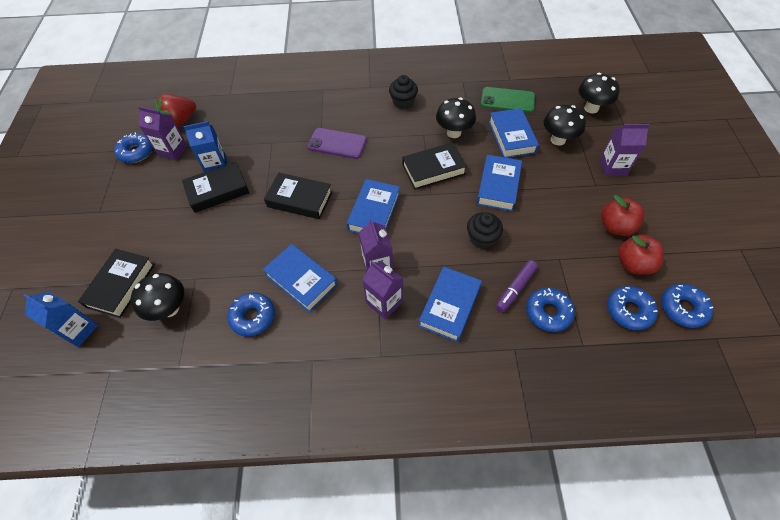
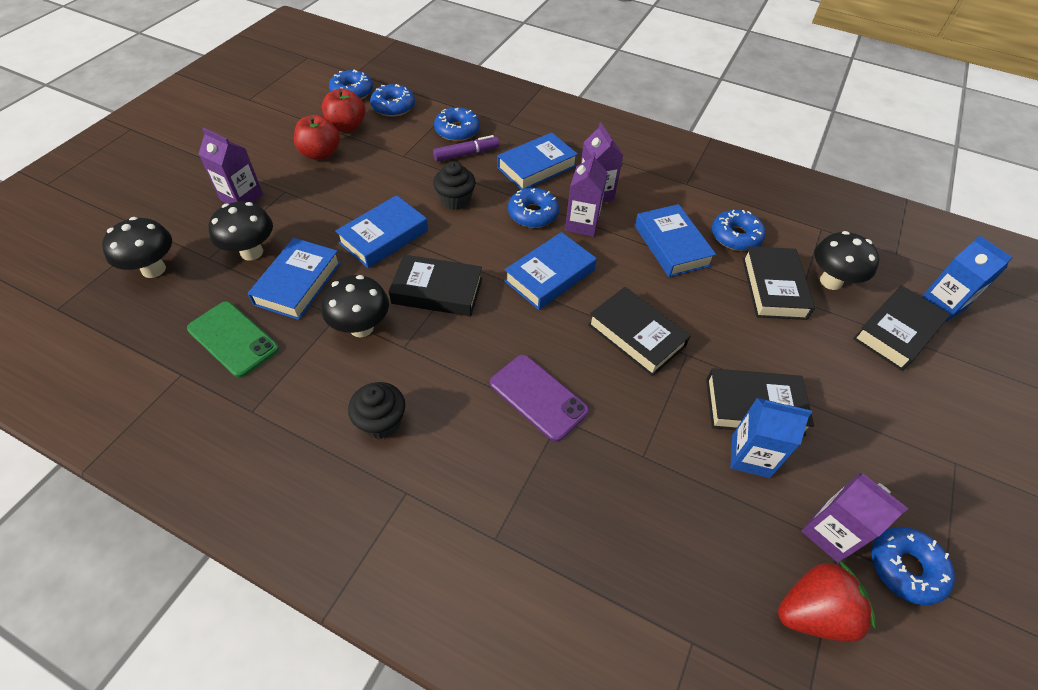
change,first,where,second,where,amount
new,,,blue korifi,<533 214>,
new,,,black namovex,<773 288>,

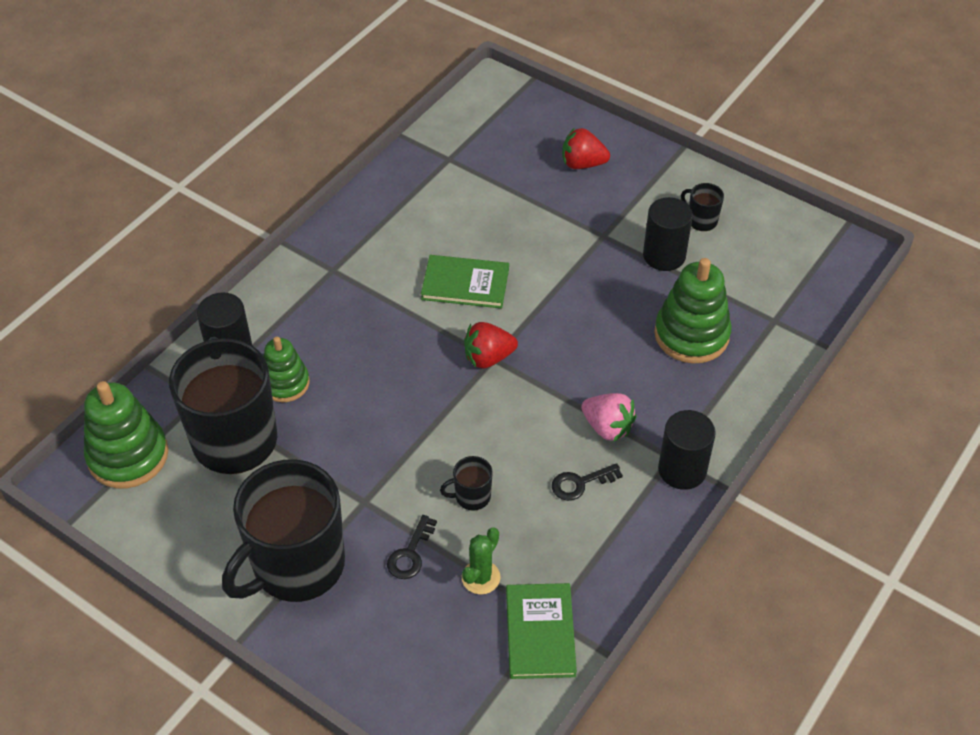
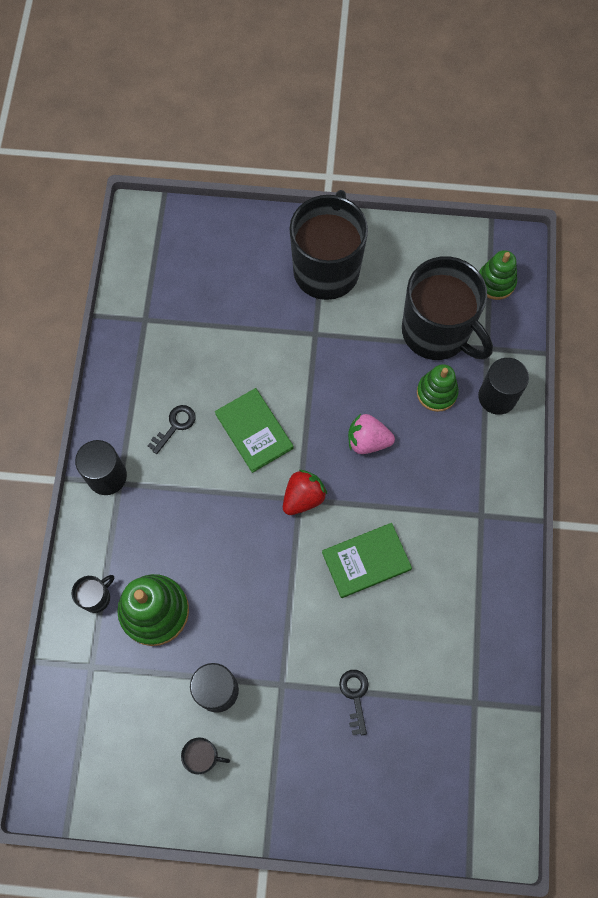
change,first,where,second,where,amount
shifted,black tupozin,<471 496>,,<96 597>,
shifted,green namovex,<540 632>,,<254 431>,
shifted,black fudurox,<410 553>,,<355 696>,
shifted,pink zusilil,<607 427>,,<367 441>,
scaled,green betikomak,<128 455>,,<495 282>,x0.63
gone,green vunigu,<481 577>,,,
gone,red zusilil,<582 164>,,,

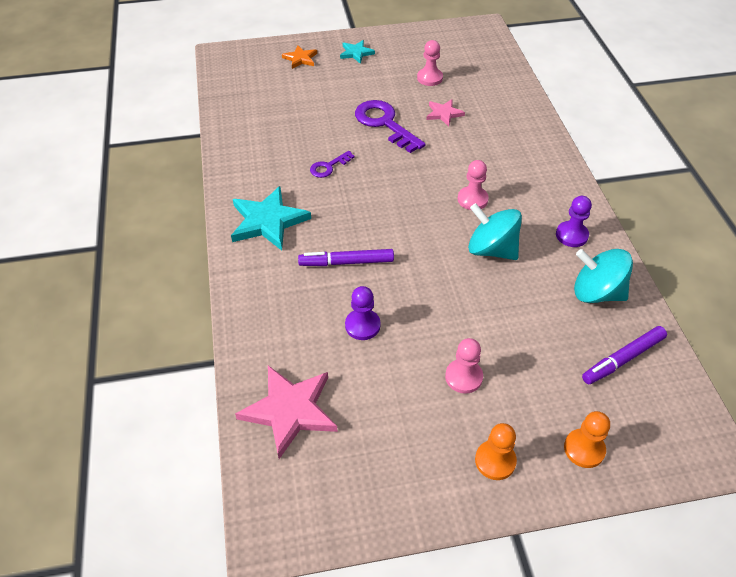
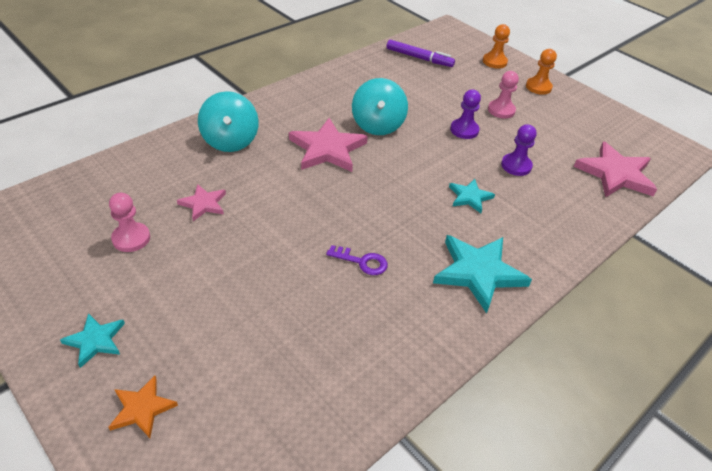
change,first,where,second,where,amount
shifted,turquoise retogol,<596 293>,,<230 141>,
swapped,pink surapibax,<472 199>,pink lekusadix,<327 149>,
swapped,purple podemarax,<346 262>,turquoise lekusadix,<470 197>,
shifted,purple surapibax,<571 235>,,<464 130>,
gone,purple fudurox,<384 124>,,,

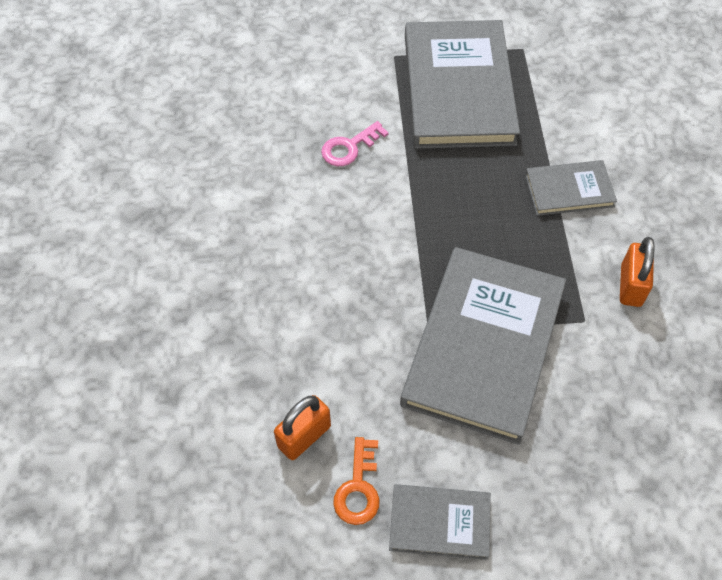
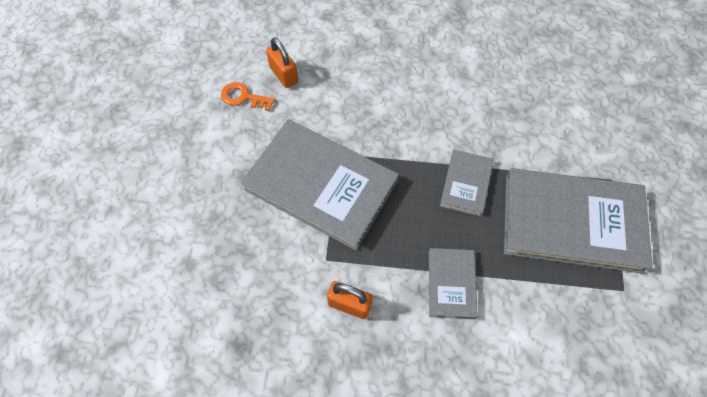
change,first,where,second,where,amount
shifted,grey namovex,<439 523>,,<466 184>,
gone,pink fudurox,<349 147>,,,

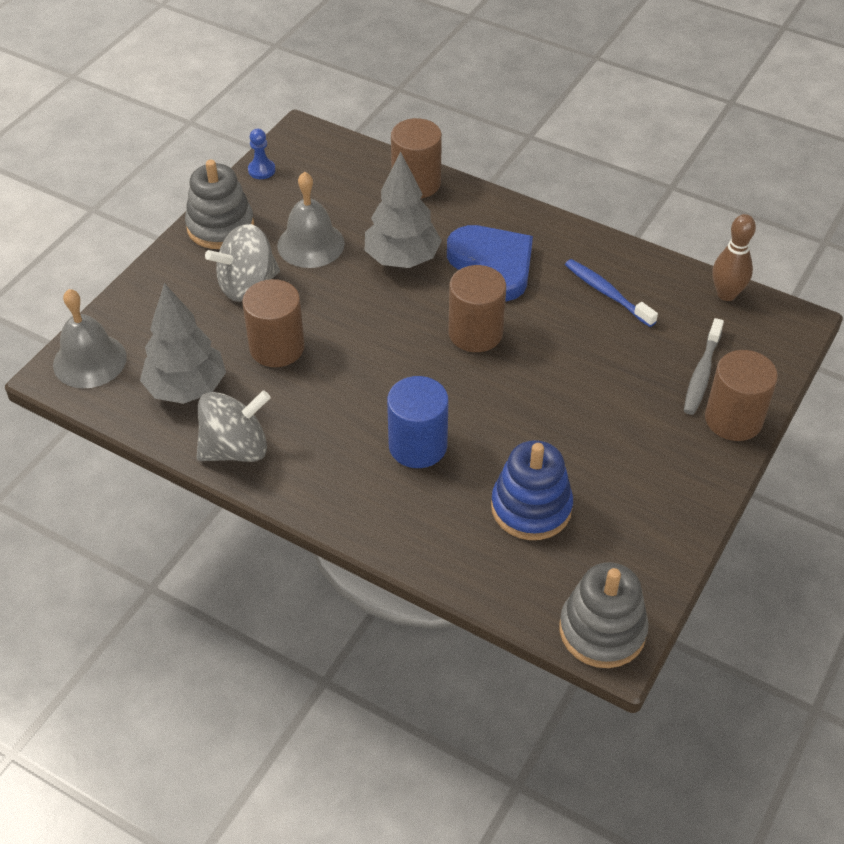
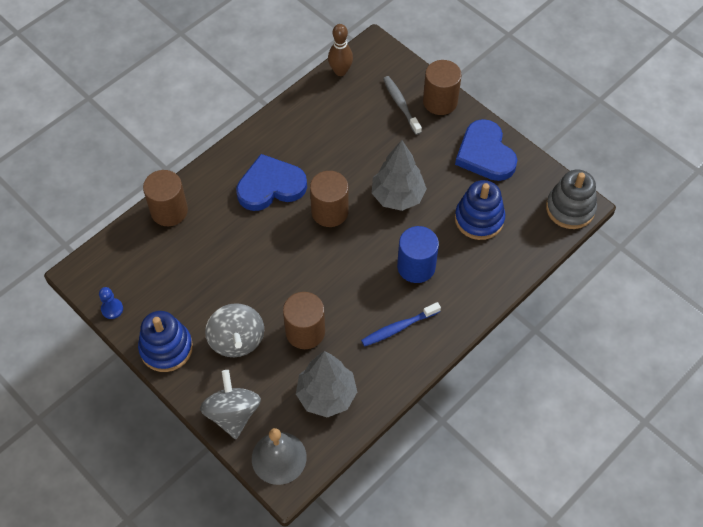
change,first,where,second,where,amount
repainted,grey betikomak,<220 227>,blue betikomak,<166 348>,
shifted,grey retogol,<235 449>,,<233 413>,
shifted,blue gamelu,<607 293>,,<398 328>,
shifted,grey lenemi,<402 259>,,<397 196>,
rotated,grey gamelu,<701 373>,,<401 105>,150 degrees counterclockwise
new,,,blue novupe,<485 154>,
gone,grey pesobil,<311 244>,,,

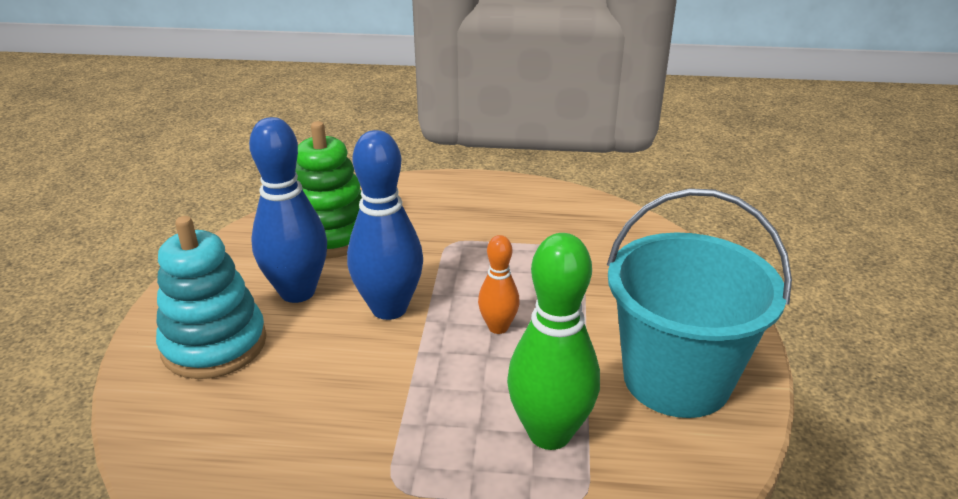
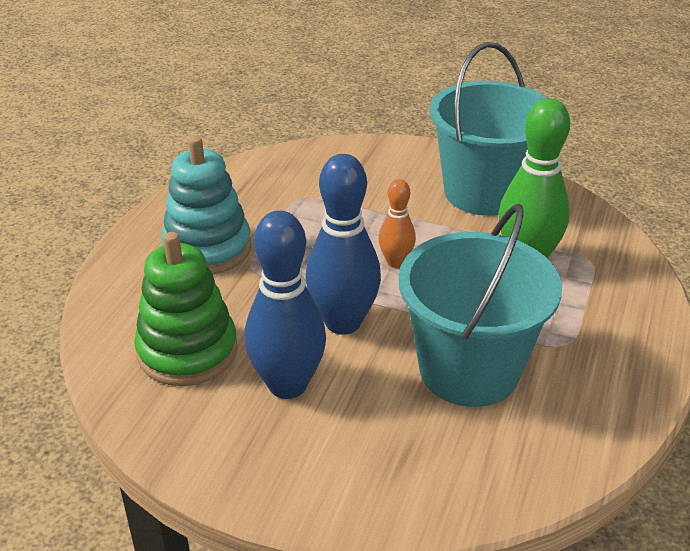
change,first,where,second,where,amount
shifted,turquoise betikomak,<214 344>,,<207 248>,
new,,,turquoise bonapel,<469 370>,

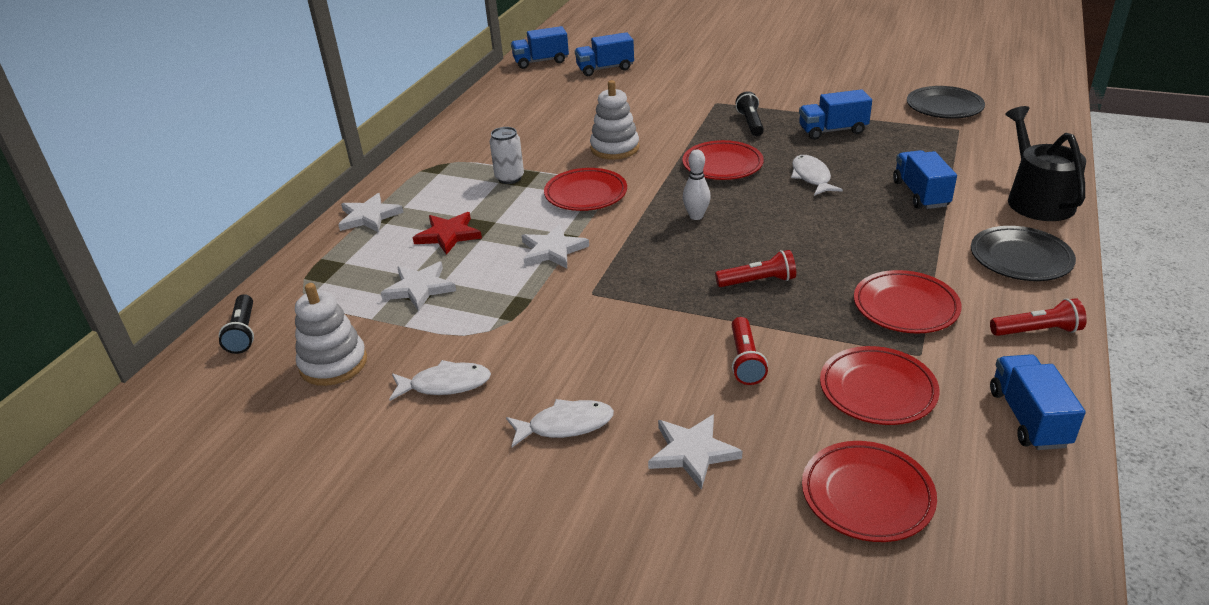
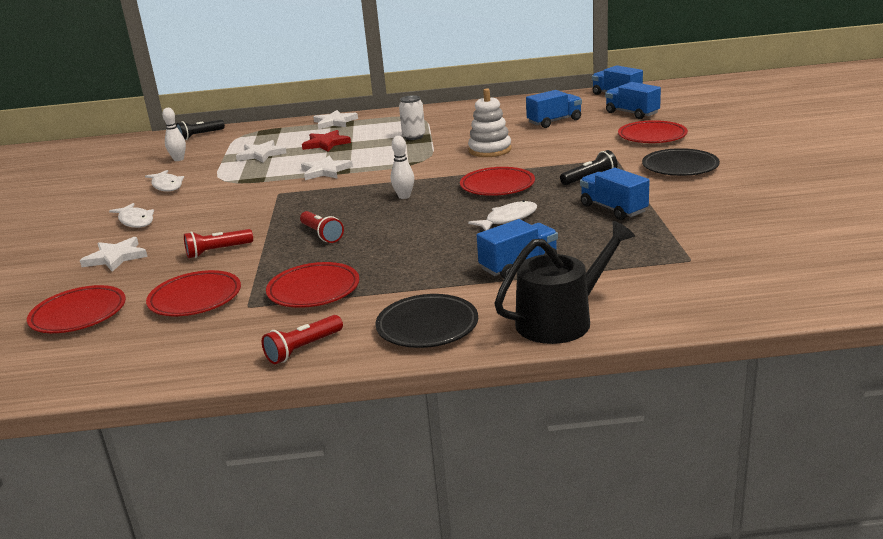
change,first,where,second,where,amount
swapped,white betikomak,<333 364>,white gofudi,<178 159>,
rotated,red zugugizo,<1037 331>,,<303 349>,75 degrees clockwise
shifted,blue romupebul,<1028 418>,,<554 121>,
shifted,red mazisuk,<586 194>,,<652 136>,
shifted,black mazisuk,<944 107>,,<680 167>,

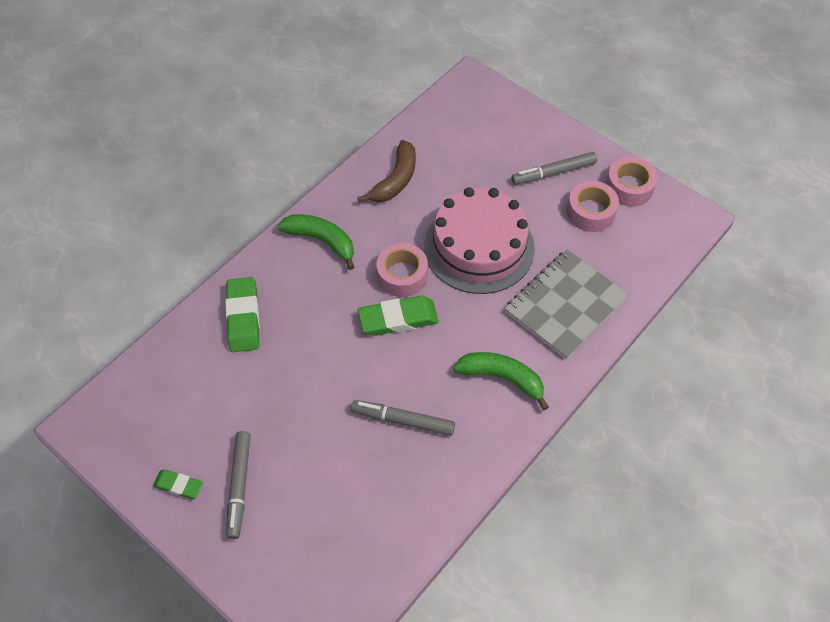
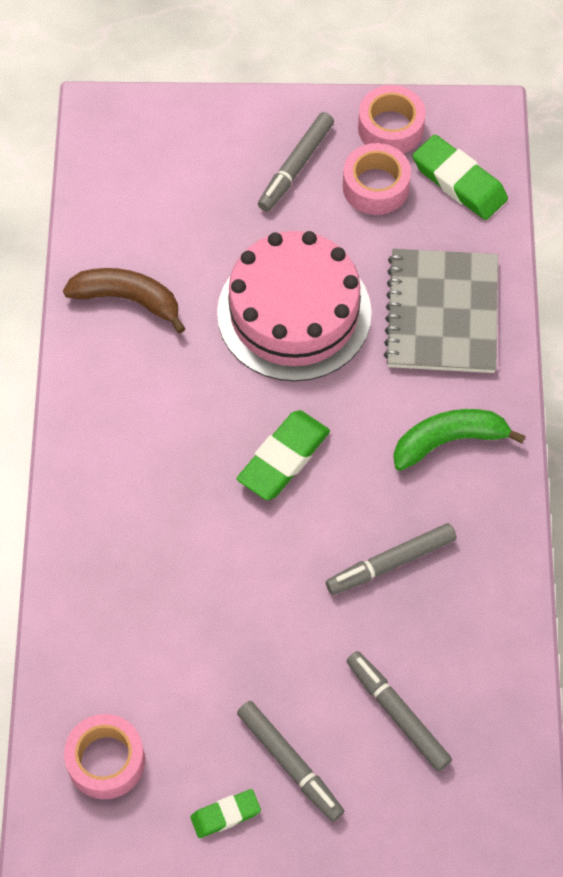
change,first,where,second,where,amount
rotated,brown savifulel,<395 180>,,<128 299>,60 degrees counterclockwise
shifted,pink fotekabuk,<402 275>,,<106 761>,
new,,,grey podemarax,<397 714>,
shifted,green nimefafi,<243 317>,,<459 182>,
gone,green savifulel,<322 241>,,,

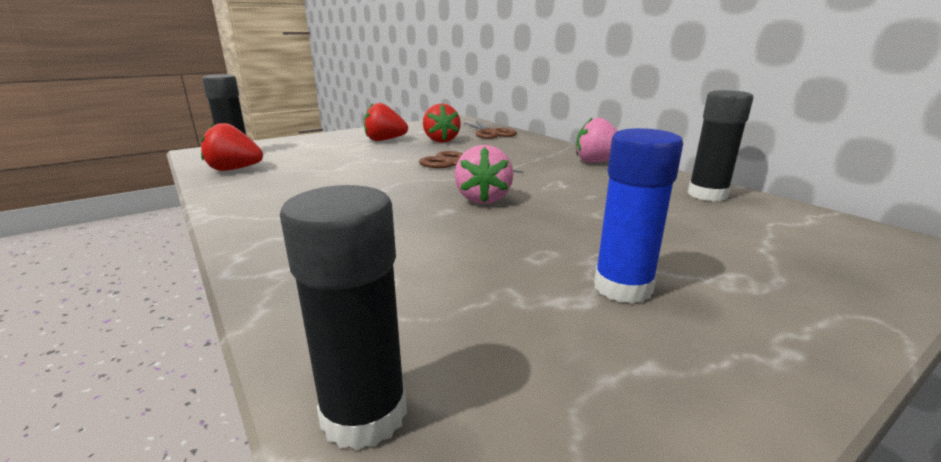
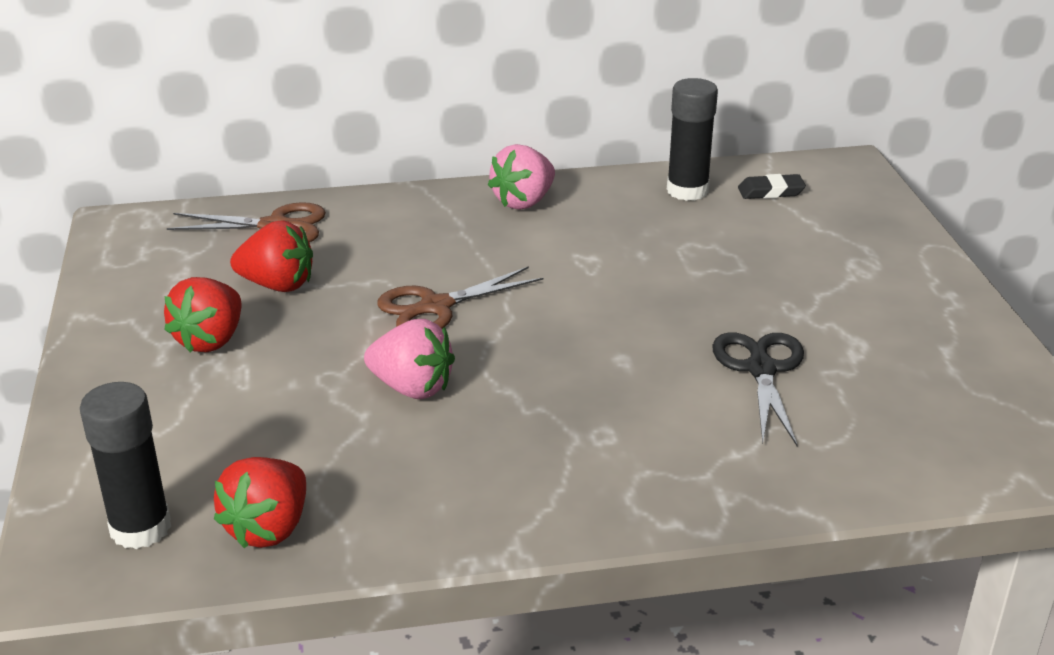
change,first,where,second,where,amount
shifted,pink zusilil,<483 199>,,<412 387>,
new,,,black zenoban,<761 369>,
new,,,black nimefafi,<771 191>,
gone,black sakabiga,<364 414>,,,
gone,blue sakabiga,<622 287>,,,

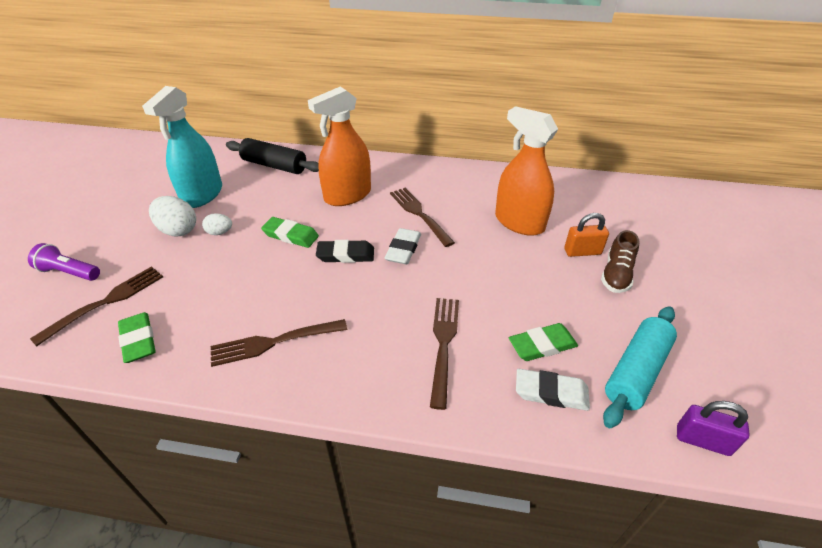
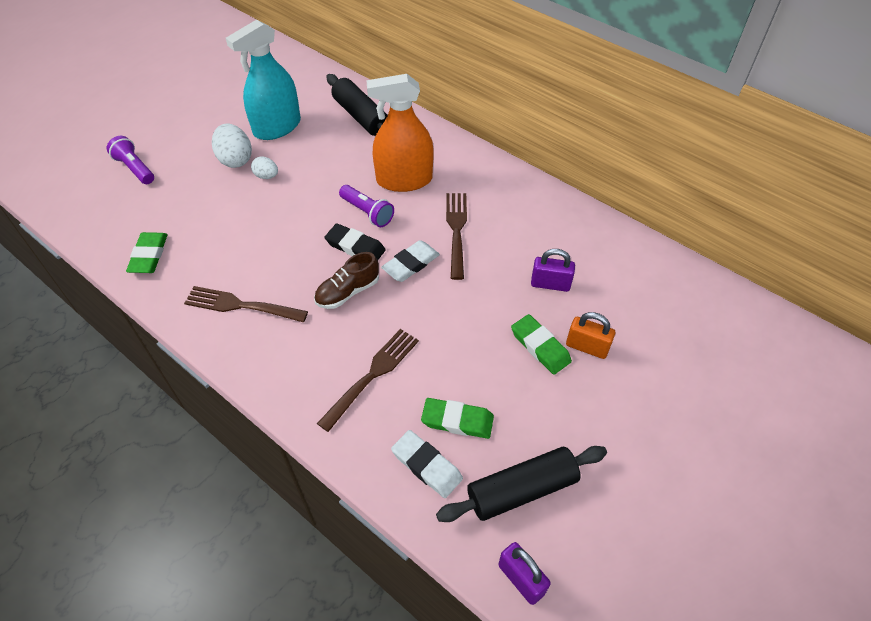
change,first,where,second,where,amount
shifted,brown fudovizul,<616 274>,,<348 292>,
new,,,purple zugugizo,<367 212>,
repainted,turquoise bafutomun,<636 371>,black bafutomun,<521 489>,
shifted,green nimefafi,<290 235>,,<540 347>,
swapped,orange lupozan,<519 222>,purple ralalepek,<550 284>,
gone,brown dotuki,<105 303>,,,

